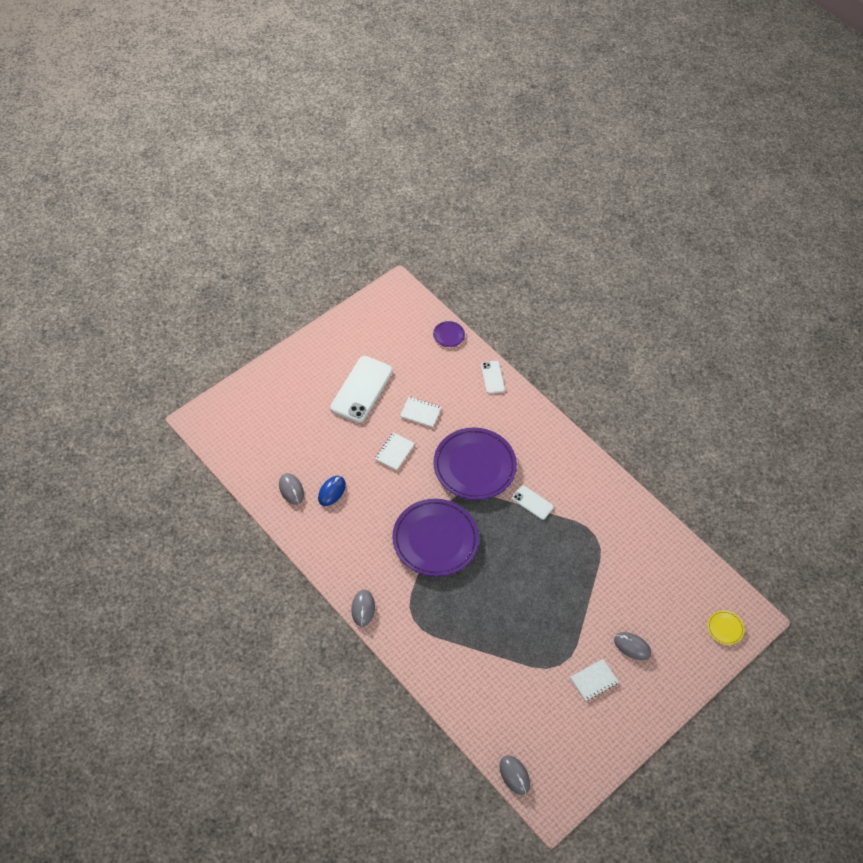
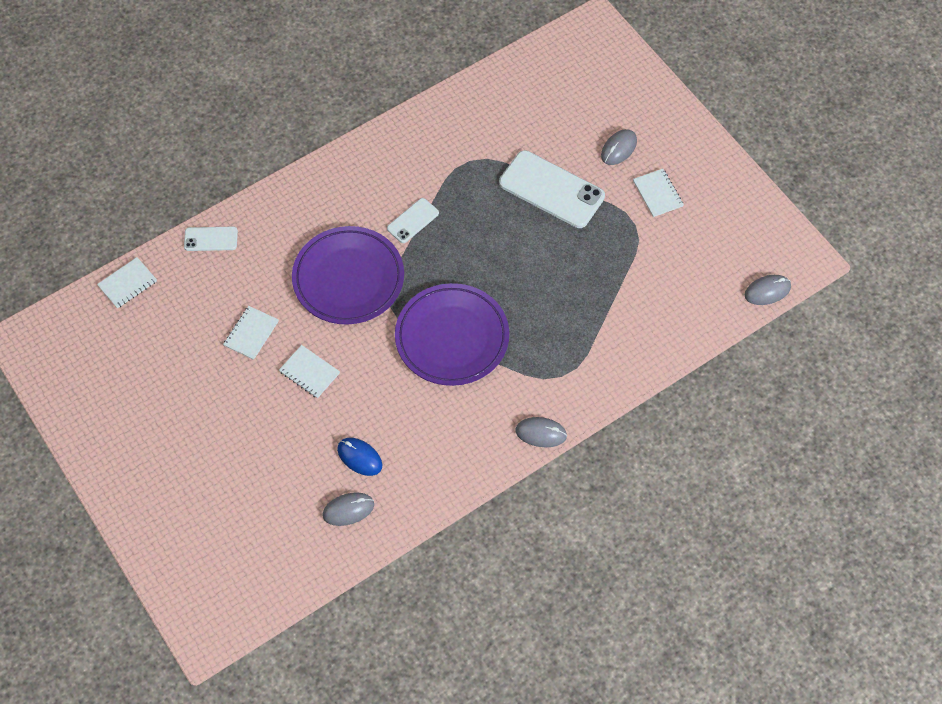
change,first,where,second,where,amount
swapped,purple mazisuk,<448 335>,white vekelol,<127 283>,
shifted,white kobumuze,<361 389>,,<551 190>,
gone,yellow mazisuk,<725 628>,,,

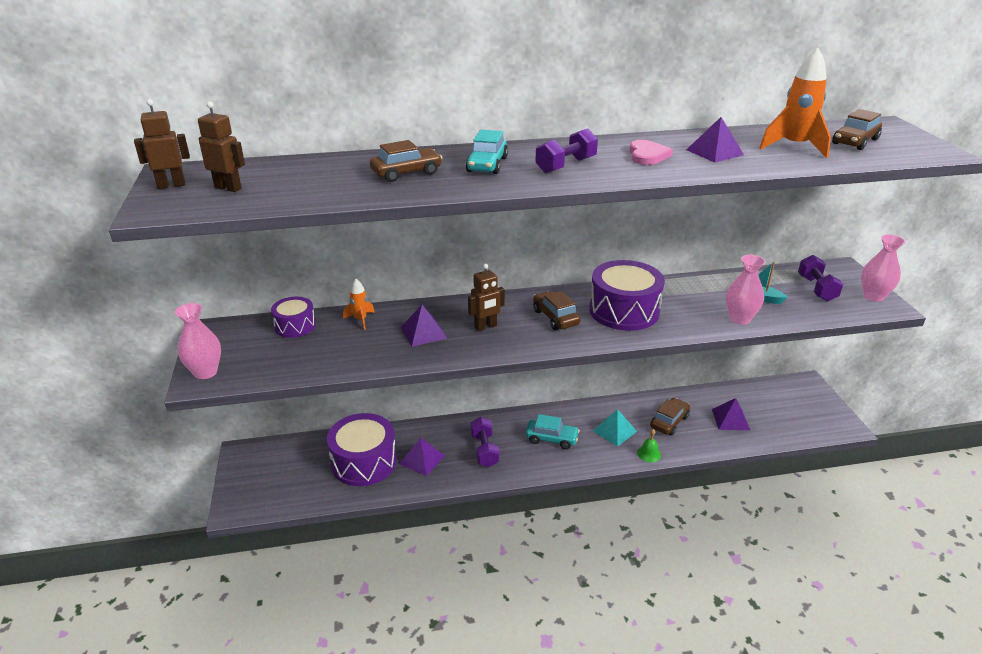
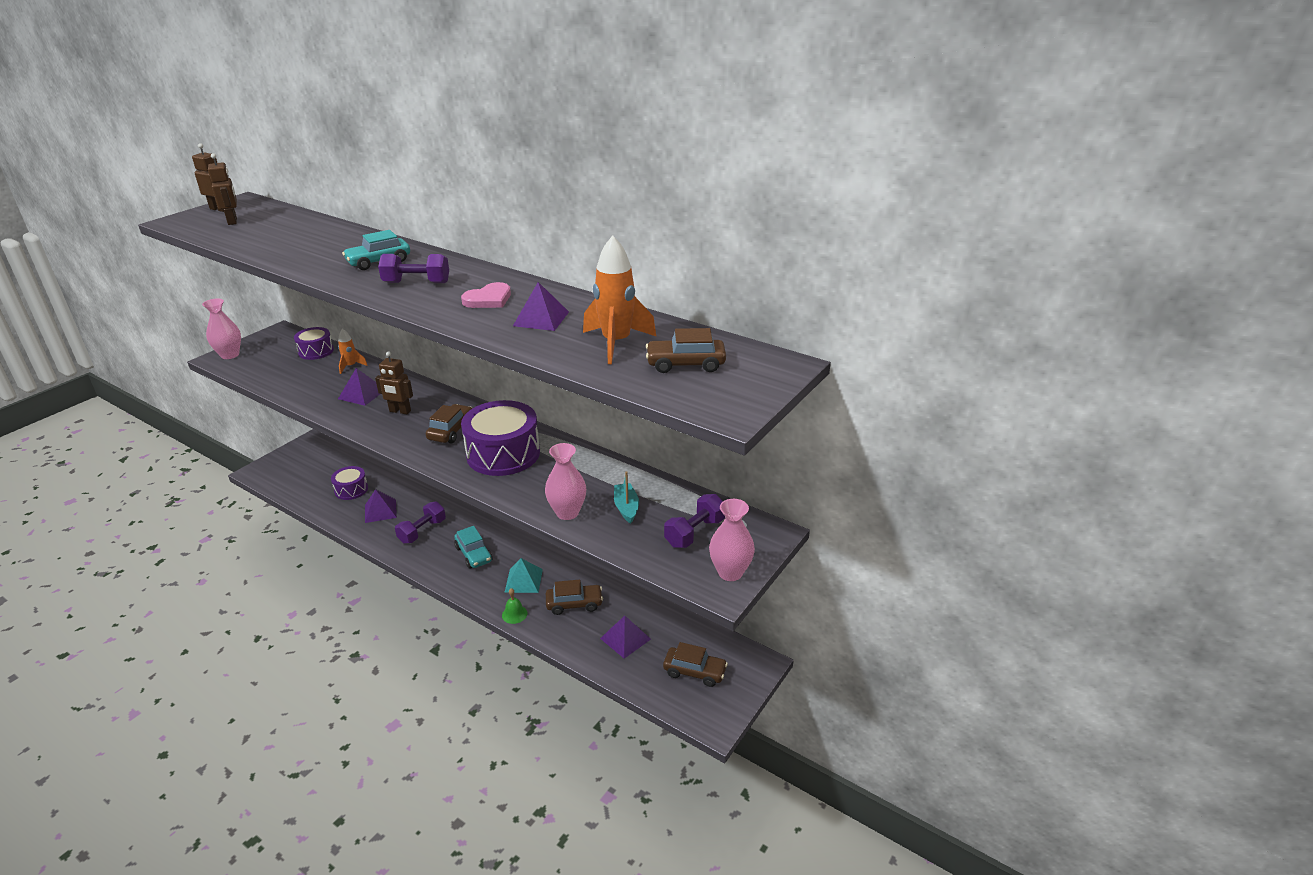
change,first,where,second,where,amount
scaled,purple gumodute,<364 462>,,<351 490>,x0.56
shifted,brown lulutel,<406 173>,,<694 671>,

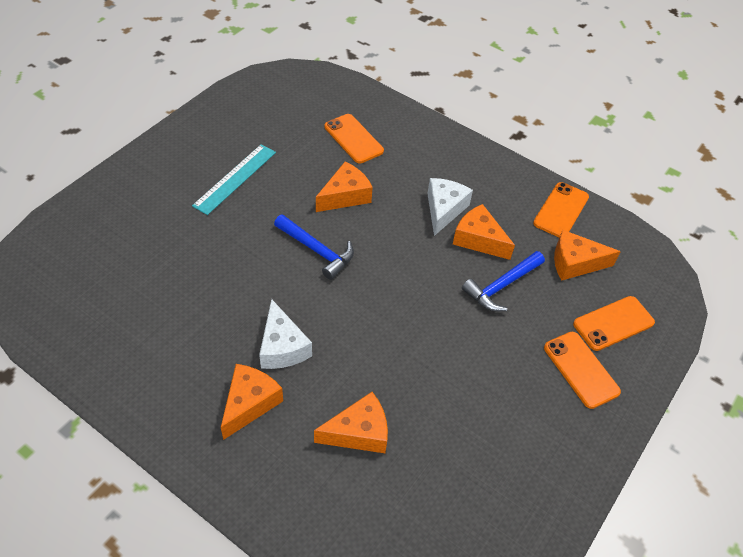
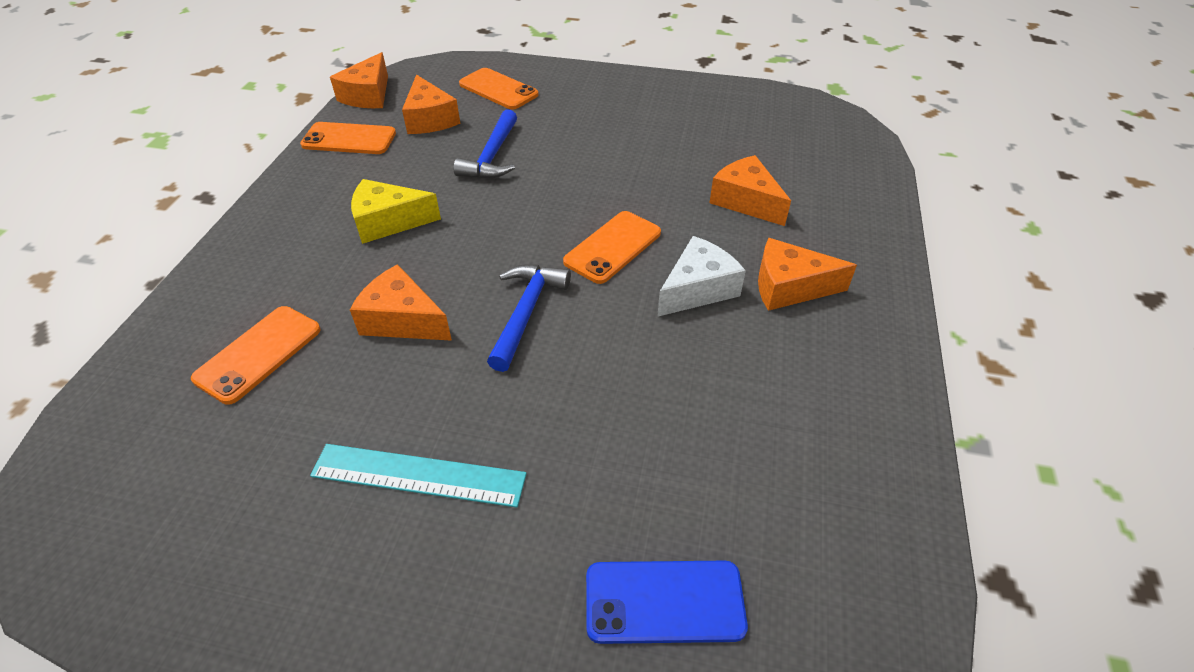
change,first,where,second,where,amount
shifted,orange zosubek,<478 239>,,<368 95>,
repainted,white zosubek,<444 209>,yellow zosubek,<388 222>,
rotated,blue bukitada,<501 286>,,<492 156>,75 degrees clockwise
shifted,orange kobumuze,<581 369>,,<613 247>,
new,,,blue kobumuze,<664 602>,

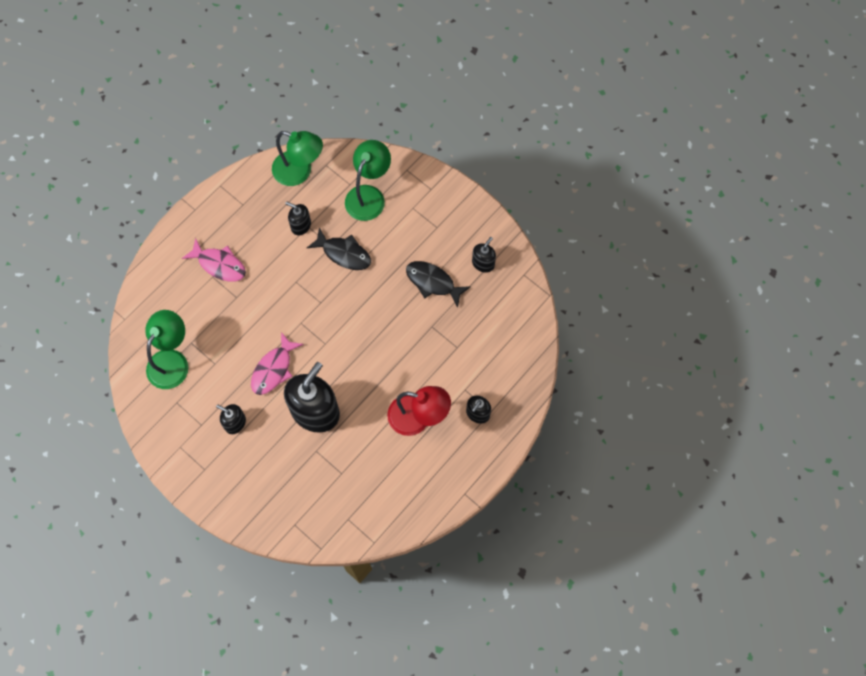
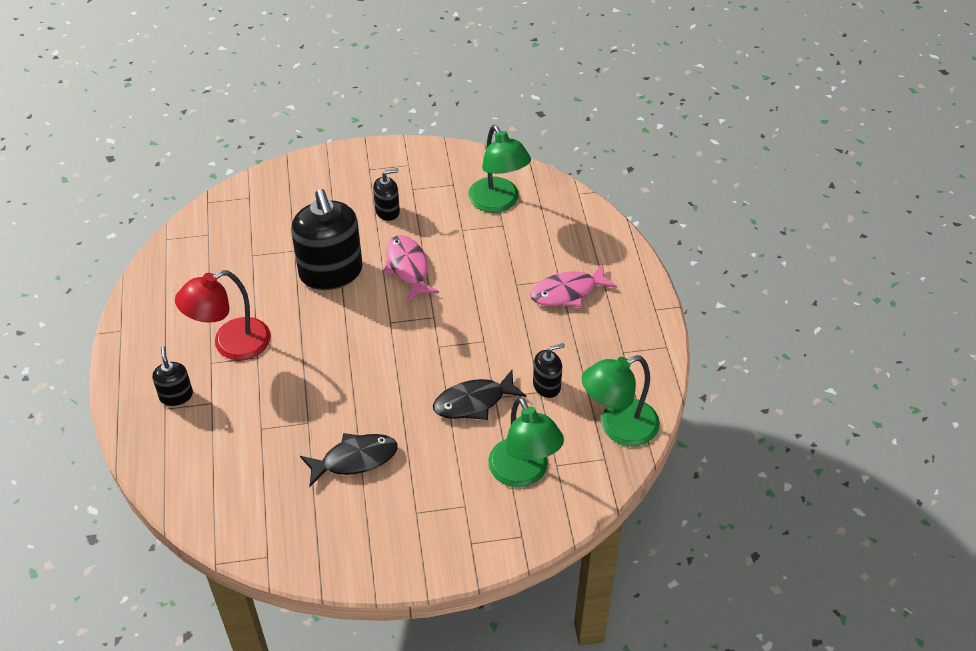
change,first,where,second,where,amount
gone,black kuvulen,<483 263>,,,

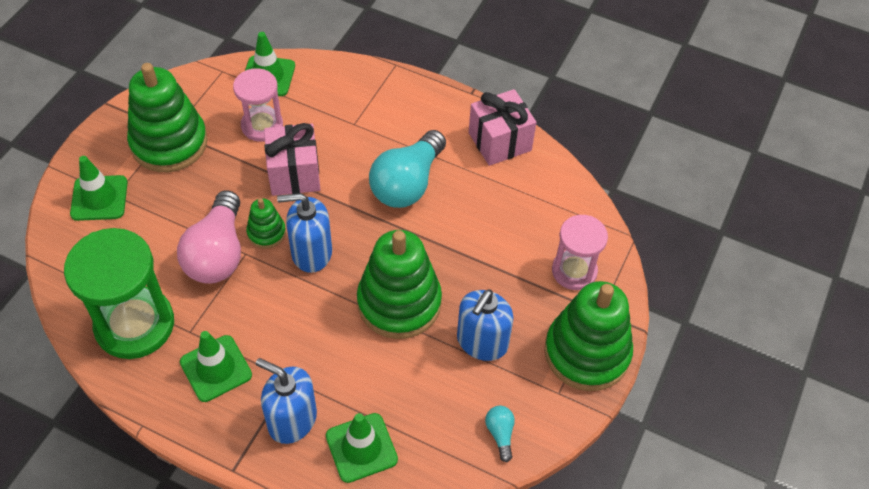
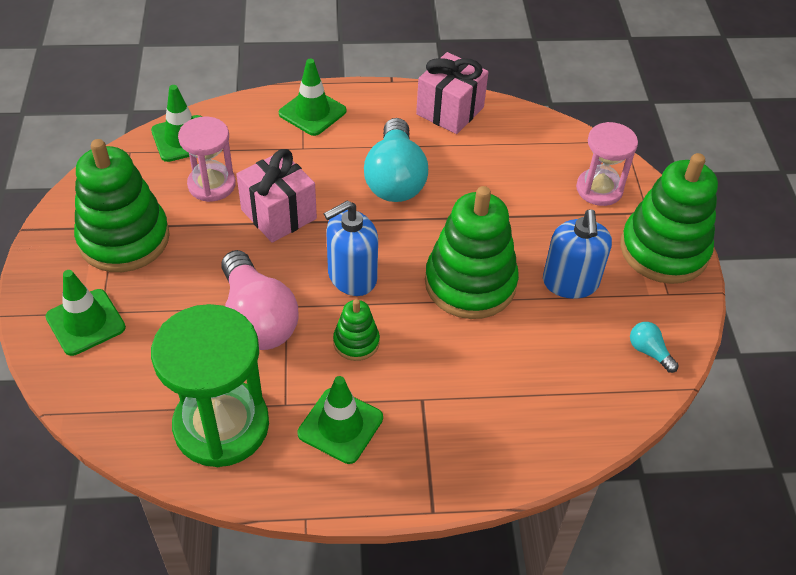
change,first,where,second,where,amount
shifted,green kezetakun,<361 448>,,<312 112>,
shifted,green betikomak,<266 233>,,<356 342>,
gone,blue kuvulen,<292 420>,,,

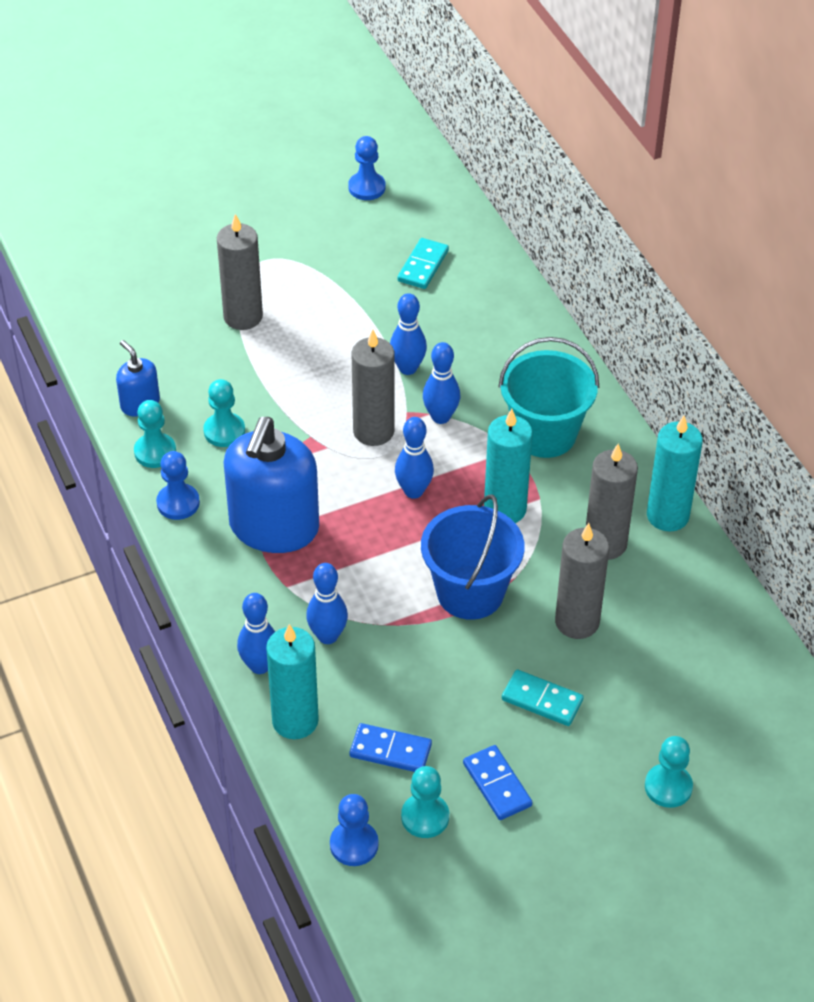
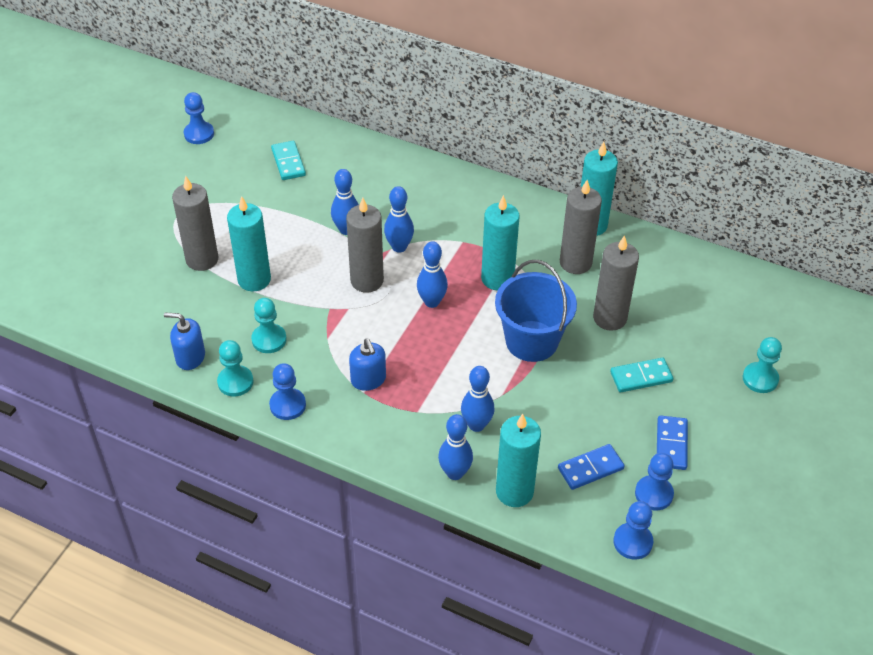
change,first,where,second,where,amount
new,,,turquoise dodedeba,<254 279>,
scaled,blue kuvulen,<274 527>,,<368 380>,x0.48
repainted,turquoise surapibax,<425 817>,blue surapibax,<653 494>,
rotated,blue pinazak,<497 784>,,<671 444>,75 degrees clockwise
gone,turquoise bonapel,<544 434>,,,

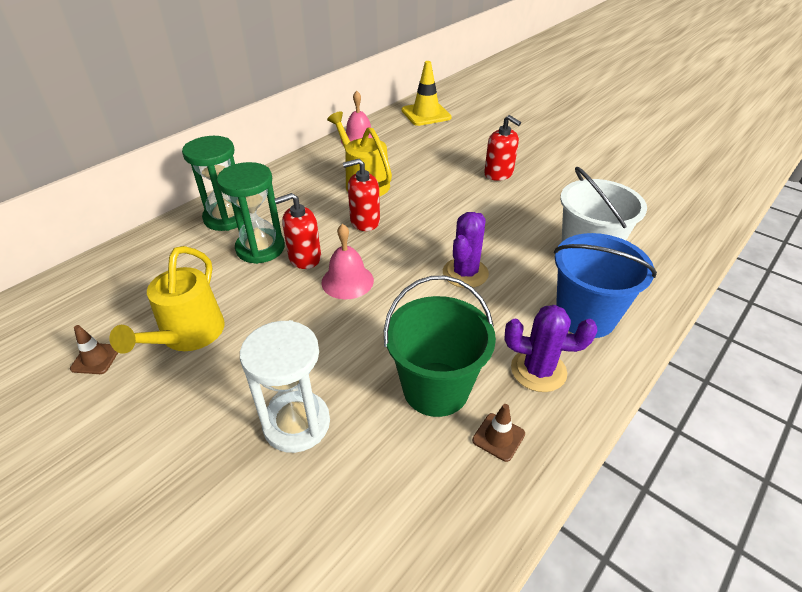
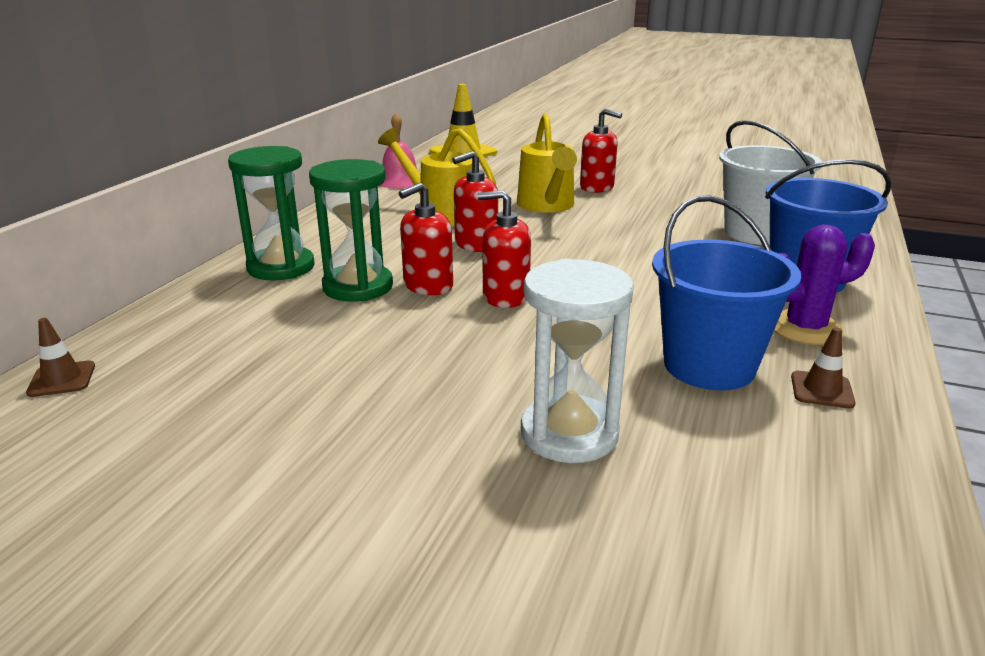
change,first,where,second,where,amount
shifted,brown kezetakun,<96 358>,,<62 379>,
swapped,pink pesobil,<347 281>,red kuvulen,<505 296>,
shifted,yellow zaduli,<188 336>,,<547 206>,
repainted,green bonapel,<436 388>,blue bonapel,<709 366>,
gone,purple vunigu,<465 273>,,,

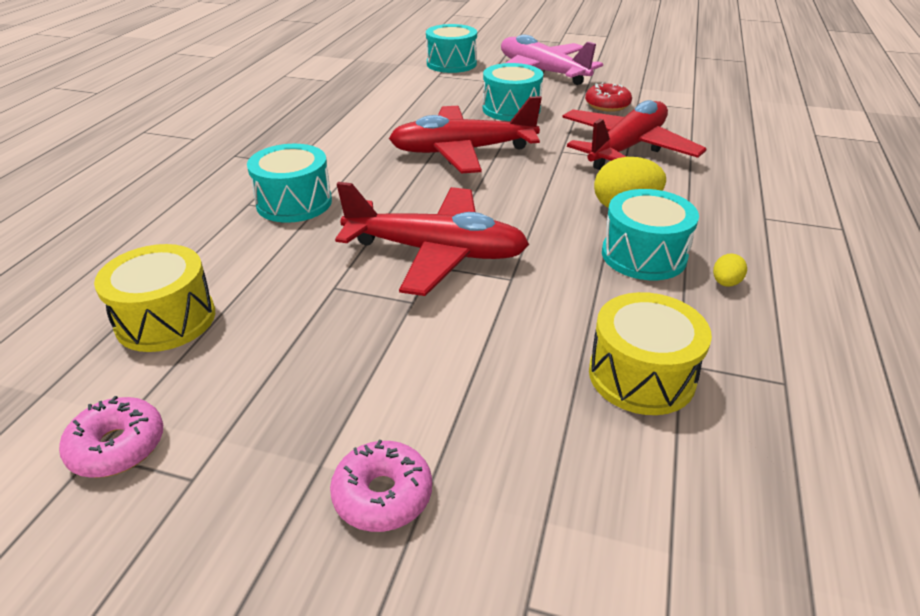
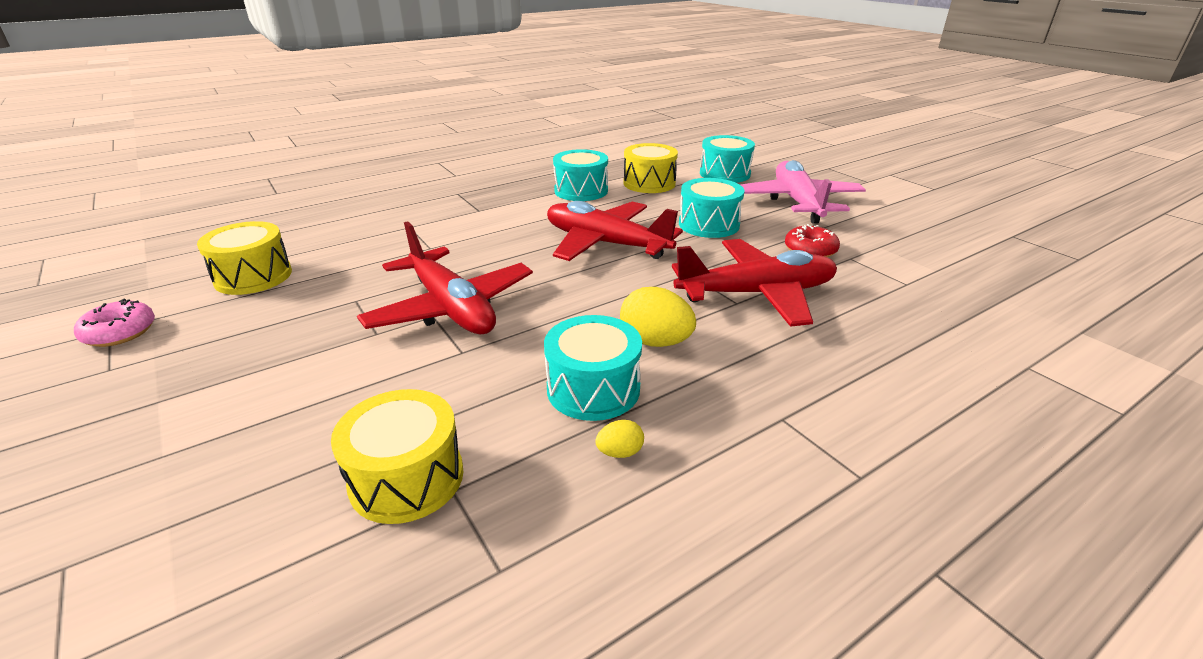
change,first,where,second,where,amount
shifted,turquoise gumodute,<294 203>,,<581 191>,
new,,,yellow gumodute,<649 183>,
gone,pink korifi,<382 495>,,,

